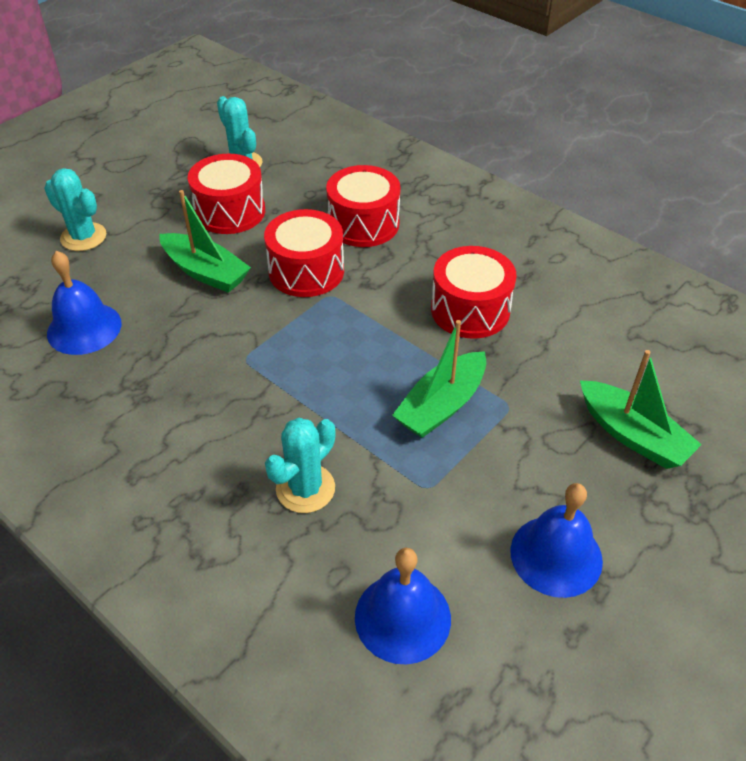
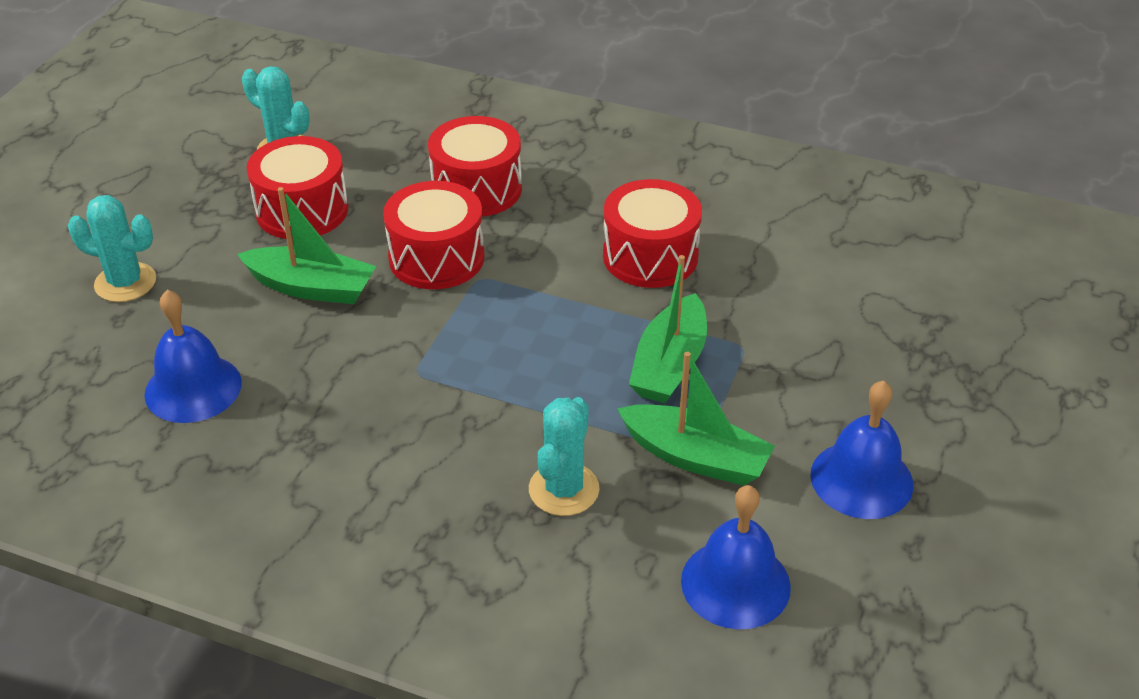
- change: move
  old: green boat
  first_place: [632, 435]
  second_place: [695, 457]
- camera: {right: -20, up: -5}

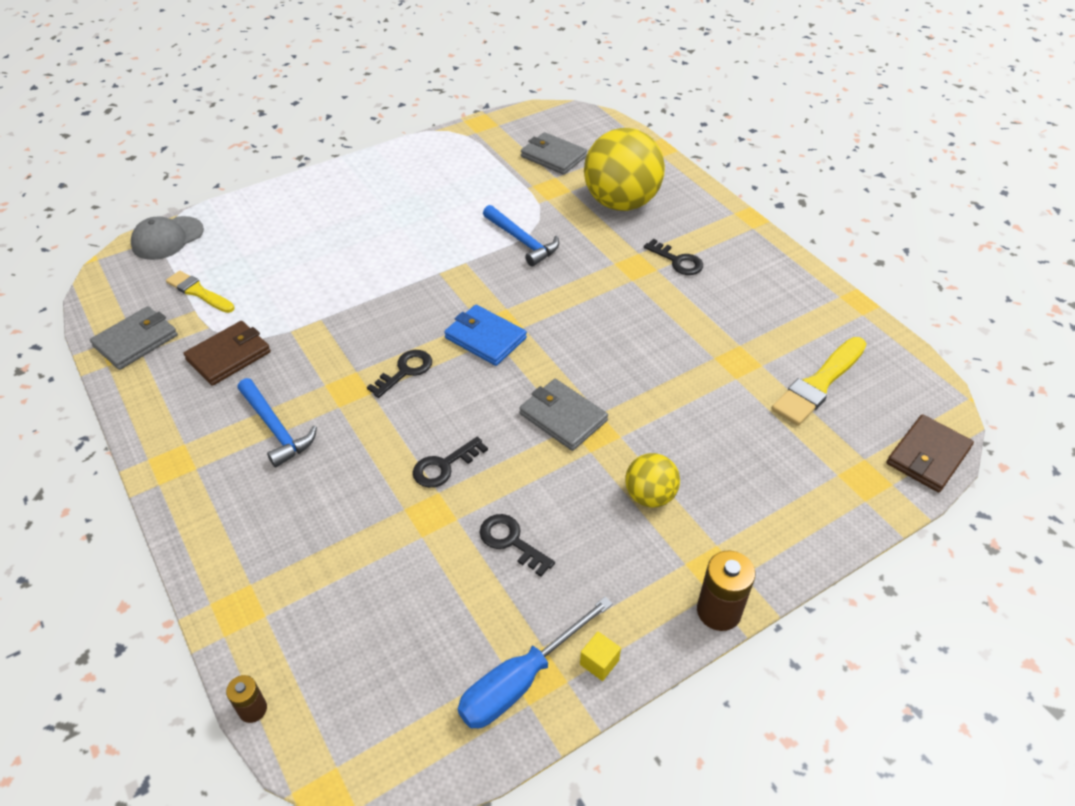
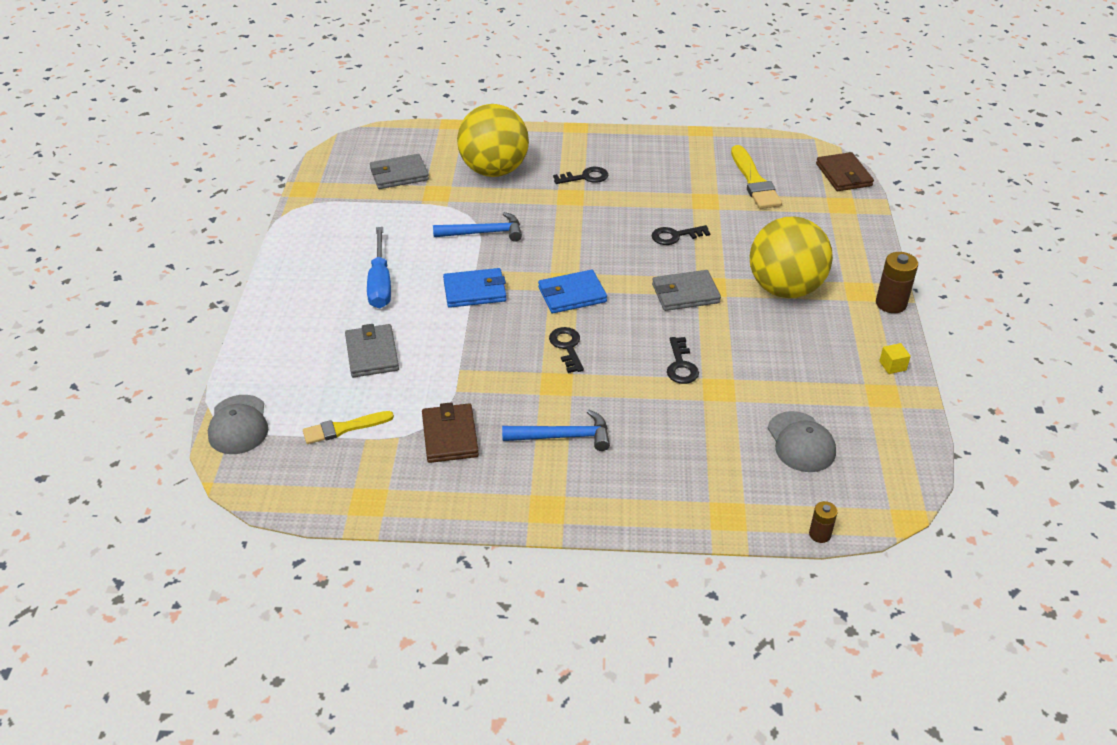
- change: move
  old: grey wallet
  first_place: [136, 341]
  second_place: [372, 353]
- change: move
  old: blue screwdriver
  first_place: [520, 681]
  second_place: [380, 283]
- change: insert
  new: blue wallet
  second_place: [475, 291]
- change: move
  old: black key
  first_place: [511, 541]
  second_place: [675, 236]
- change: resize
  old: yellow ball
  first_place: [650, 496]
  second_place: [785, 289]
  factor: 1.99
- change: insert
  new: grey cap
  second_place: [801, 442]
- camera: {right: -55, up: -5}

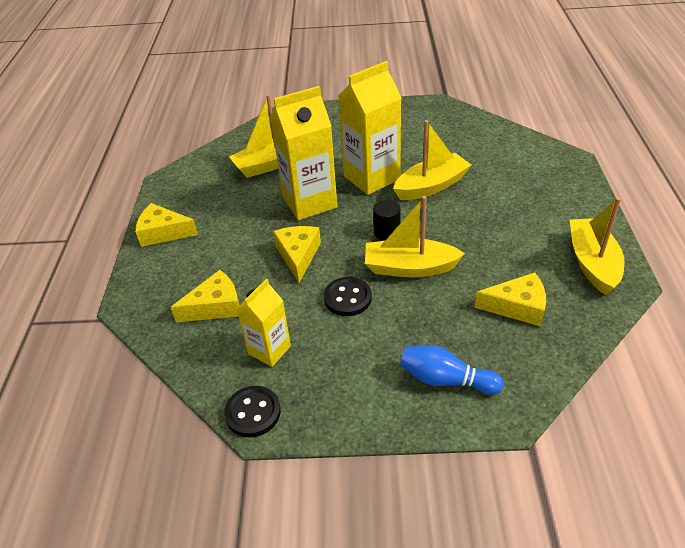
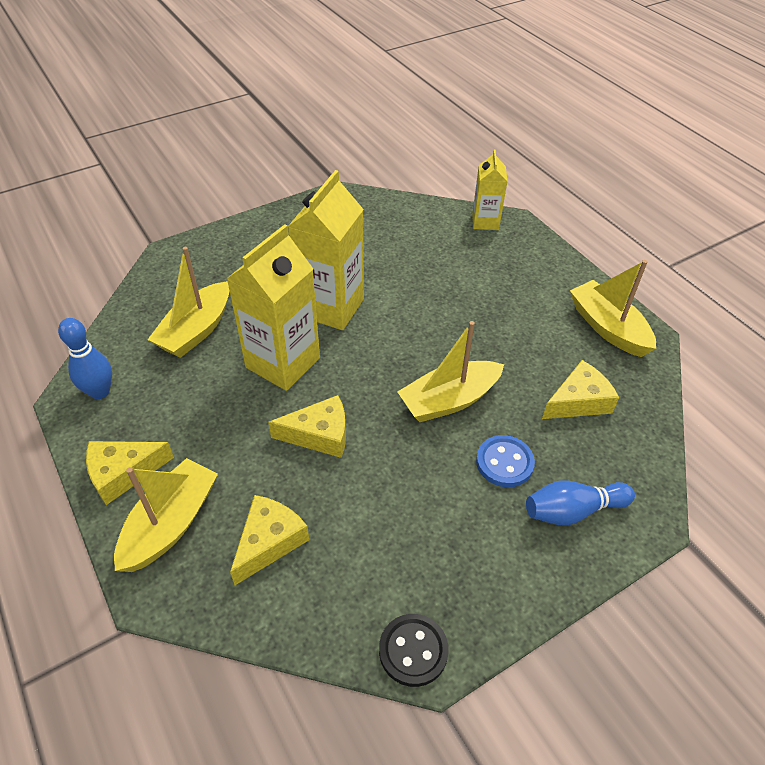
- change: insert
  new: blue bowling pin
  second_place: [100, 392]
- change: move
  old: yellow boat
  first_place: [431, 186]
  second_place: [171, 524]
- change: rotate
  old: yellow cheese
  first_place: [298, 255]
  second_place: [319, 435]
  degrees: 120
- change: move
  old: yellow carton
  first_place: [269, 350]
  second_place: [485, 222]
- change: insert
  new: blue button
  second_place: [504, 462]
- change: delete
  old: black button
  first_place: [347, 298]
- change: delete
  old: black cylinder
  first_place: [386, 232]
- camera: {right: -35, up: 5}

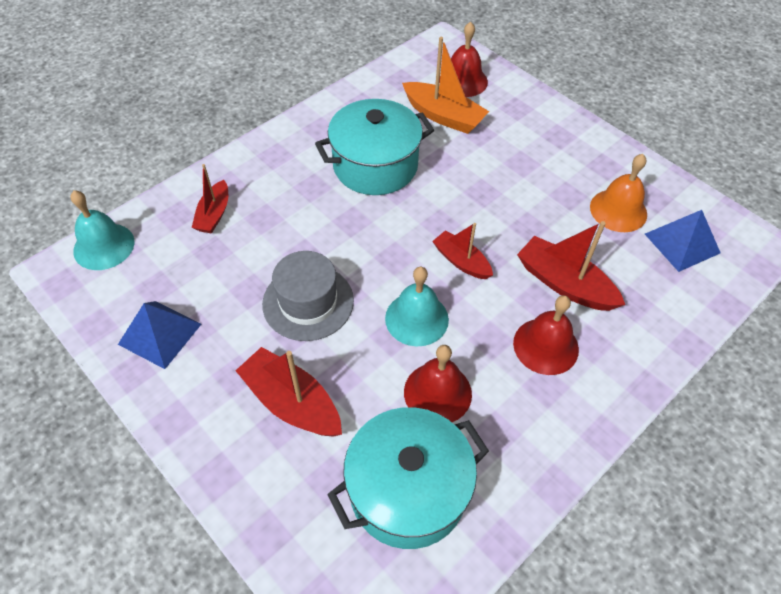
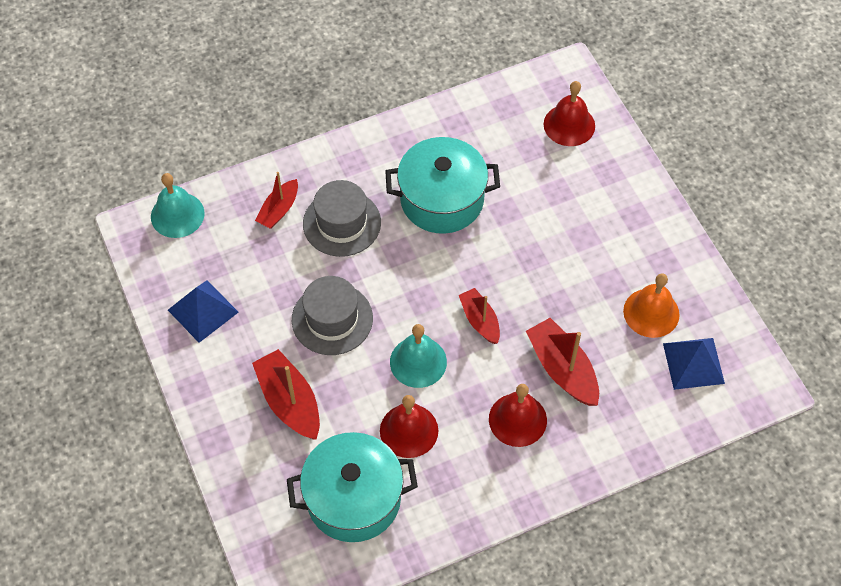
- change: insert
  new: grey hat
  second_place: [342, 223]
- change: delete
  old: orange boat
  first_place: [443, 116]
- camera: {right: 20, up: 5}

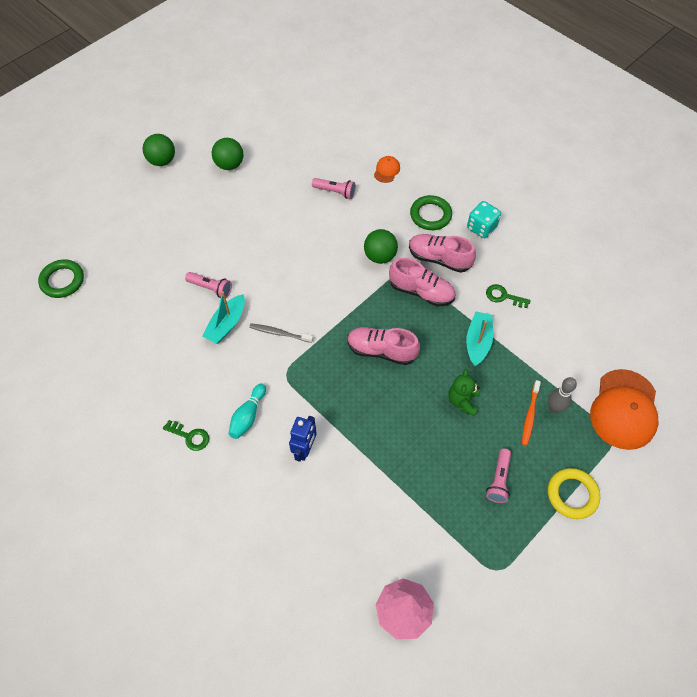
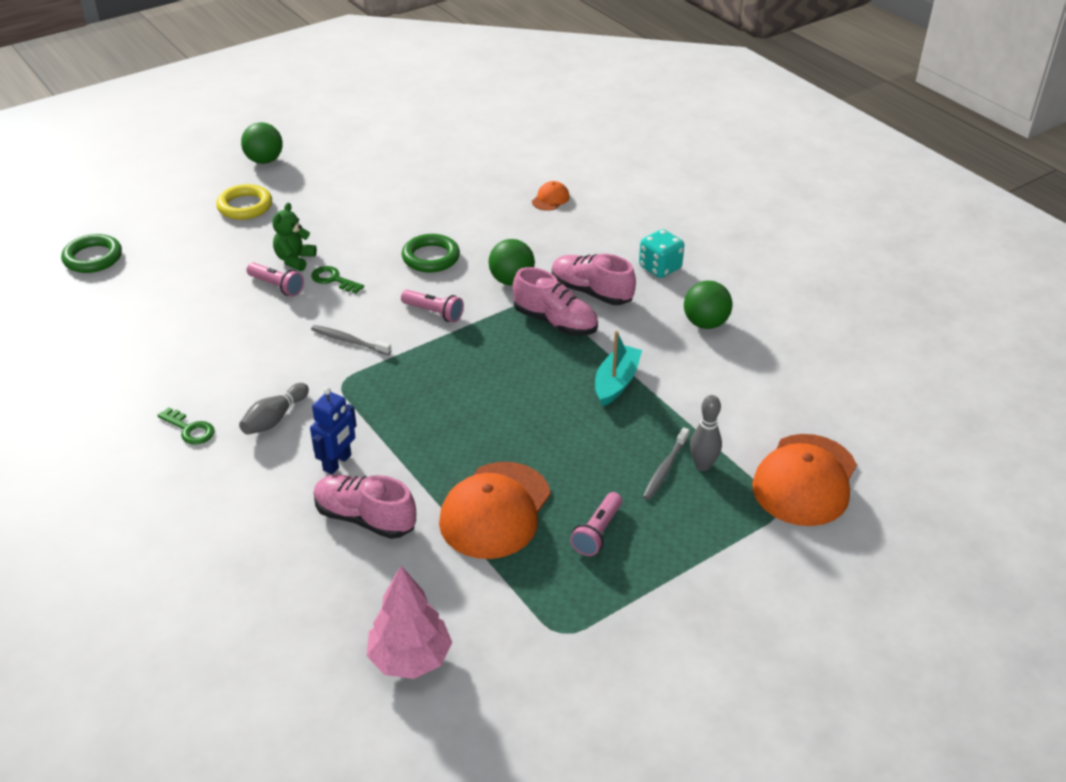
- change: move
  old: yellow ring
  first_place: [572, 494]
  second_place: [245, 206]
- change: recolor
  old: turquoise bowling pin
  new: grey bowling pin
  first_place: [248, 416]
  second_place: [274, 419]
- change: move
  old: green teddy bear
  first_place: [462, 401]
  second_place: [295, 260]
- change: move
  old: green key
  first_place: [503, 296]
  second_place: [333, 279]
- change: move
  old: pink shoe
  first_place: [381, 350]
  second_place: [365, 518]
- change: move
  old: pink flashlight
  first_place: [335, 192]
  second_place: [434, 313]
- change: move
  old: green ring
  first_place: [430, 215]
  second_place: [431, 257]
- change: insert
  new: orange cap
  second_place: [495, 510]
- change: recolor
  old: orange toothbrush
  new: grey toothbrush
  first_place: [530, 415]
  second_place: [665, 468]
- change: move
  old: green ball
  first_place: [229, 165]
  second_place: [705, 323]
- change: delete
  old: turquoise boat
  first_place: [226, 324]
- camera: {right: 10, up: -20}

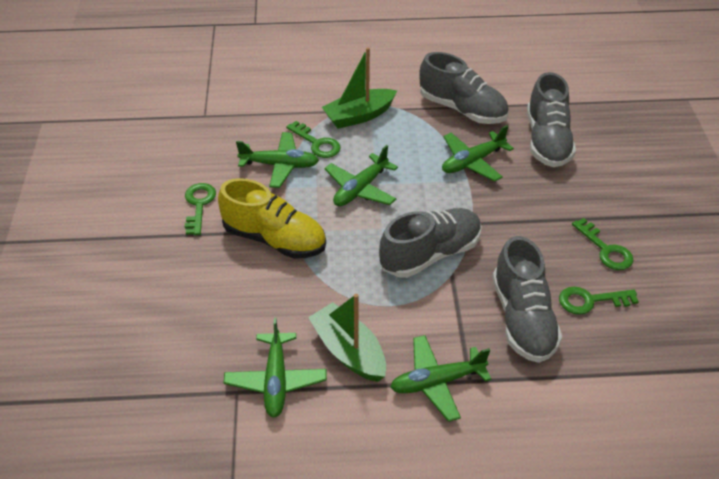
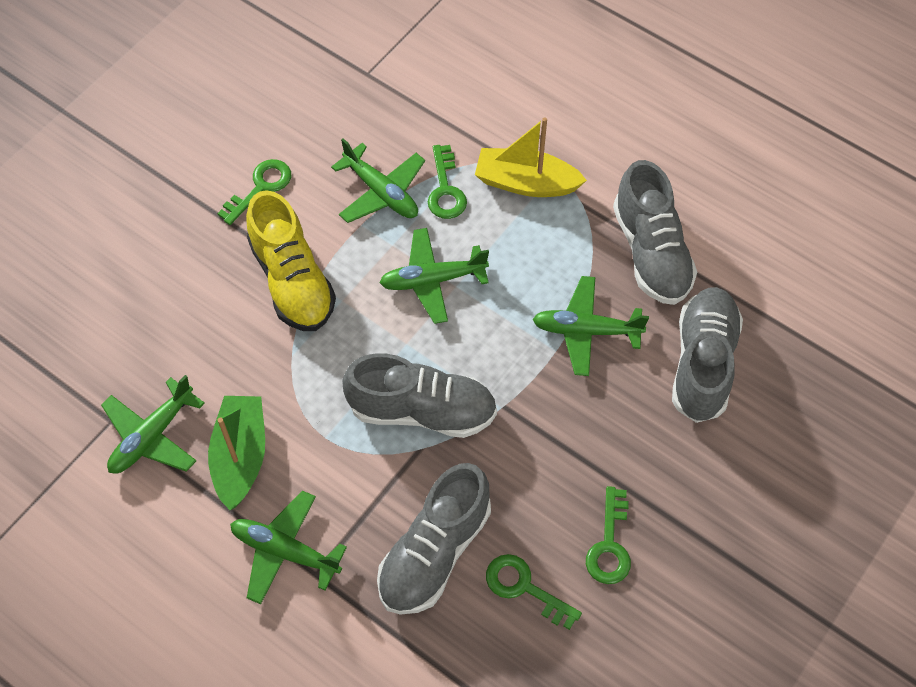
- change: recolor
  old: green boat
  new: yellow boat
  first_place: [359, 116]
  second_place: [526, 183]
- change: rotate
  old: grey shoe
  first_place: [547, 141]
  second_place: [703, 363]
  degrees: 150
- camera: {right: 40, up: 15}

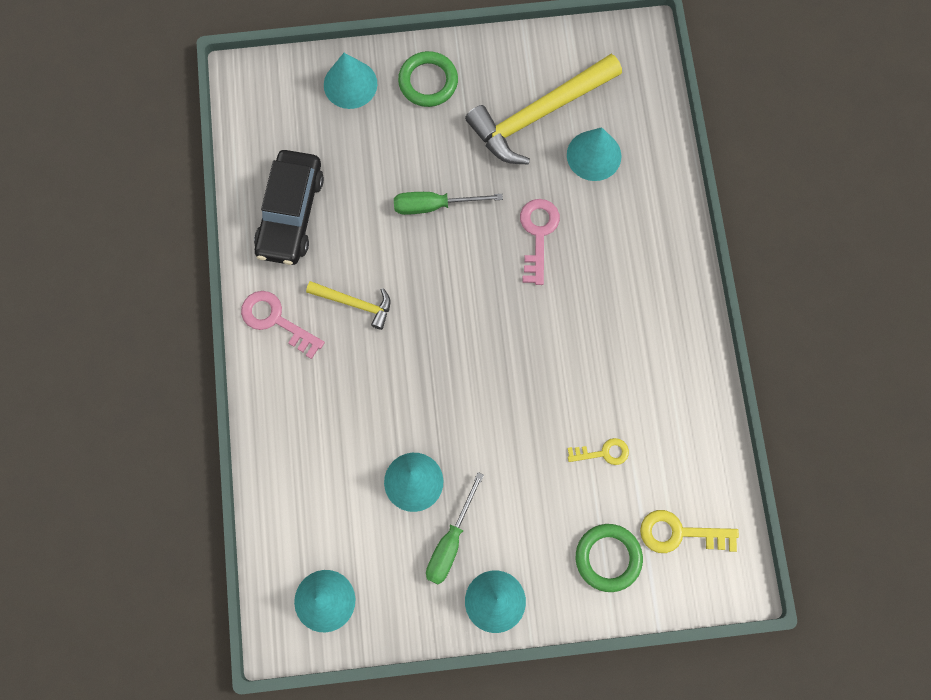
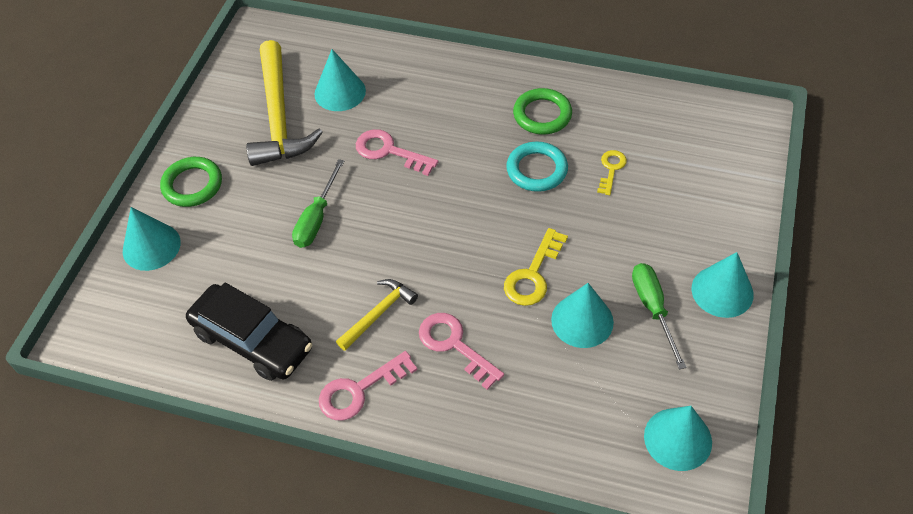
- change: insert
  new: pink key
  second_place: [454, 345]
- change: move
  old: yellow key
  first_place: [679, 533]
  second_place: [533, 275]
- change: insert
  new: turquoise ring
  second_place: [537, 170]
- change: move
  old: green ring
  first_place: [608, 558]
  second_place: [542, 115]
- change: rotate
  old: green screwdriver
  first_place: [450, 542]
  second_place: [653, 309]
  degrees: -150
- camera: {right: -65, up: -20}

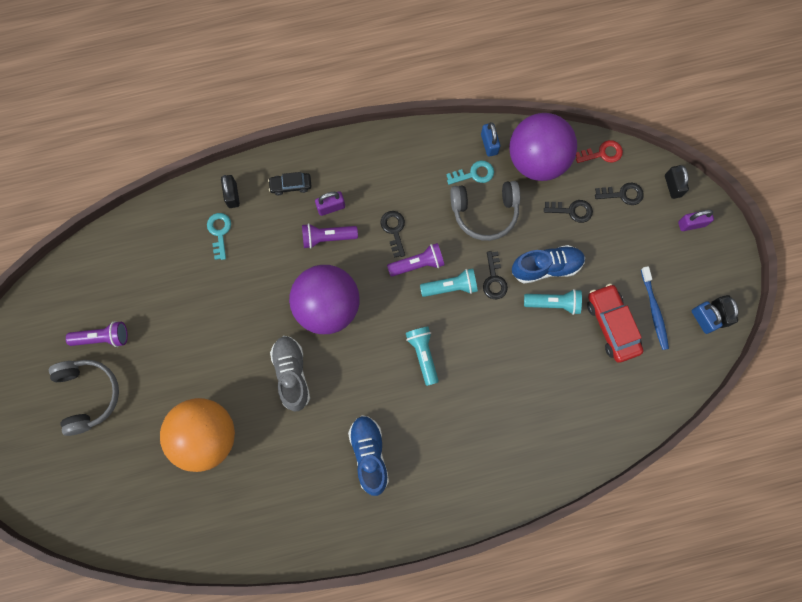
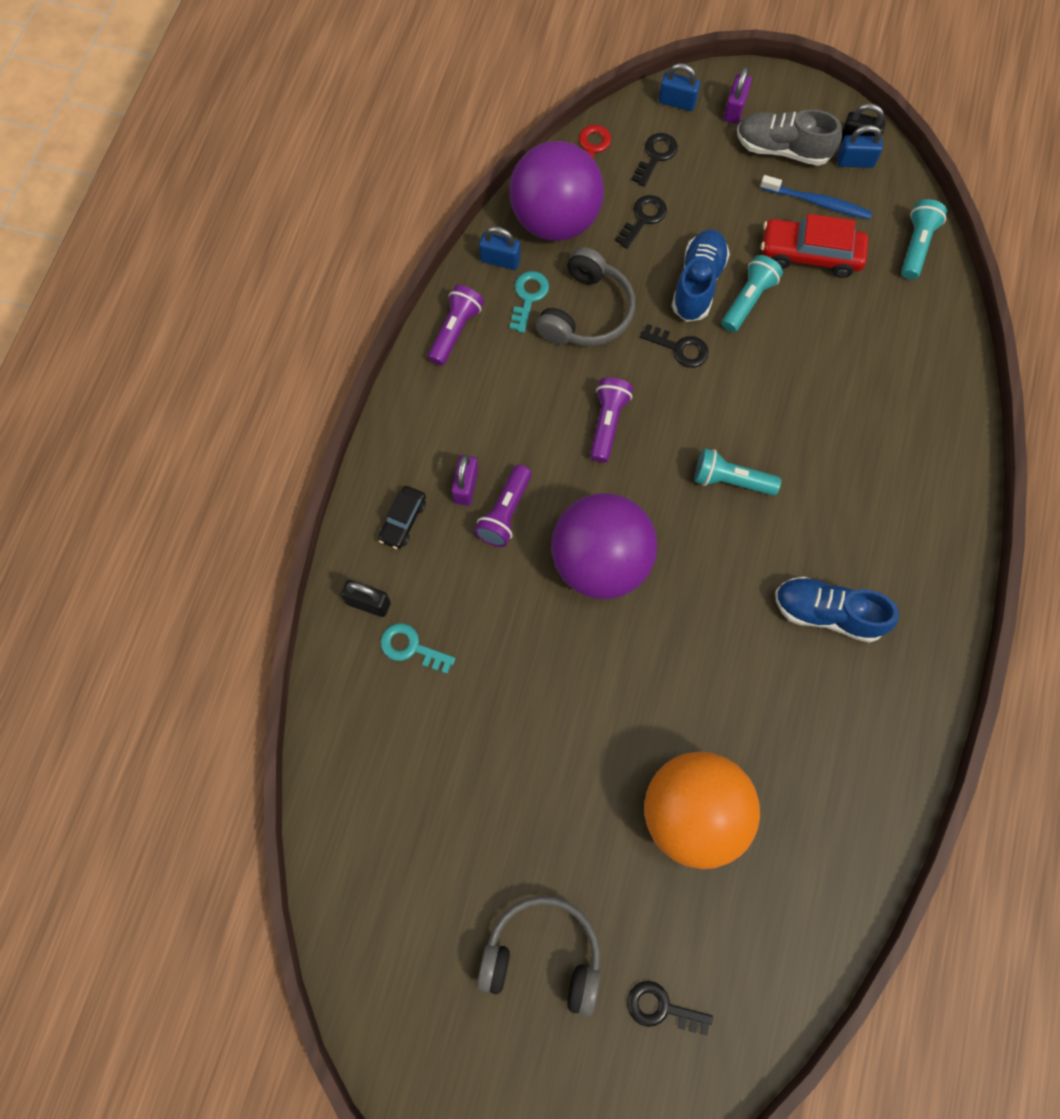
- change: move
  old: purple flashlight
  first_place: [102, 338]
  second_place: [455, 331]
- change: move
  old: black key
  first_place: [394, 230]
  second_place: [661, 1008]
- change: recolor
  old: black padlock
  new: blue padlock
  first_place: [672, 186]
  second_place: [677, 102]
- change: move
  old: grey shoe
  first_place: [292, 374]
  second_place: [782, 149]
- change: move
  old: turquoise flashlight
  first_place: [450, 287]
  second_place: [916, 246]
- camera: {right: -60, up: -5}

